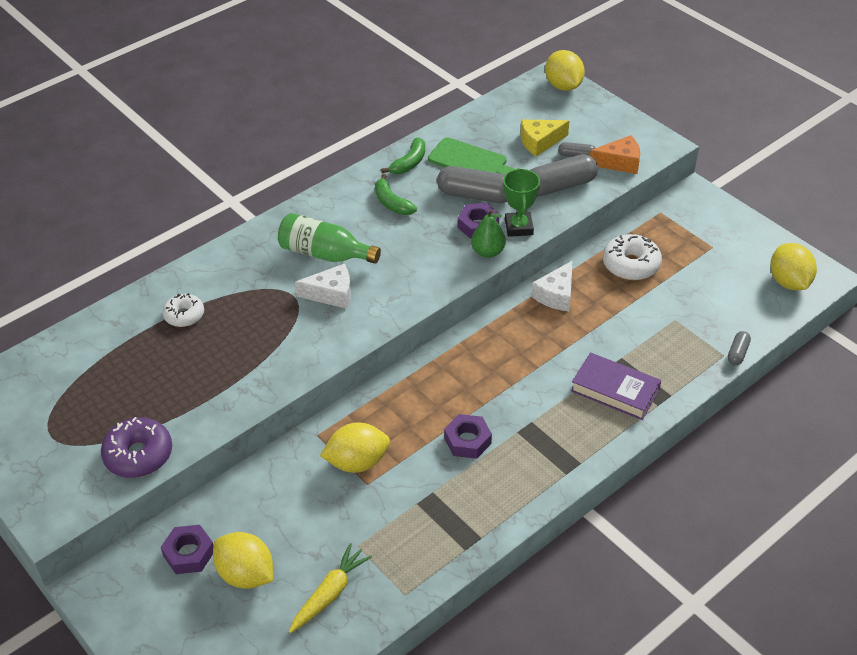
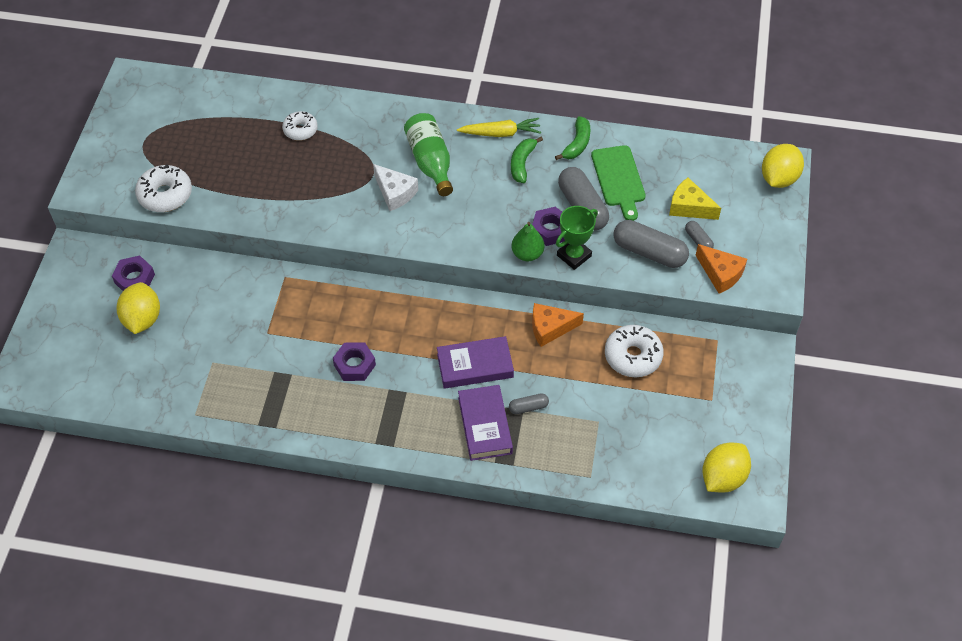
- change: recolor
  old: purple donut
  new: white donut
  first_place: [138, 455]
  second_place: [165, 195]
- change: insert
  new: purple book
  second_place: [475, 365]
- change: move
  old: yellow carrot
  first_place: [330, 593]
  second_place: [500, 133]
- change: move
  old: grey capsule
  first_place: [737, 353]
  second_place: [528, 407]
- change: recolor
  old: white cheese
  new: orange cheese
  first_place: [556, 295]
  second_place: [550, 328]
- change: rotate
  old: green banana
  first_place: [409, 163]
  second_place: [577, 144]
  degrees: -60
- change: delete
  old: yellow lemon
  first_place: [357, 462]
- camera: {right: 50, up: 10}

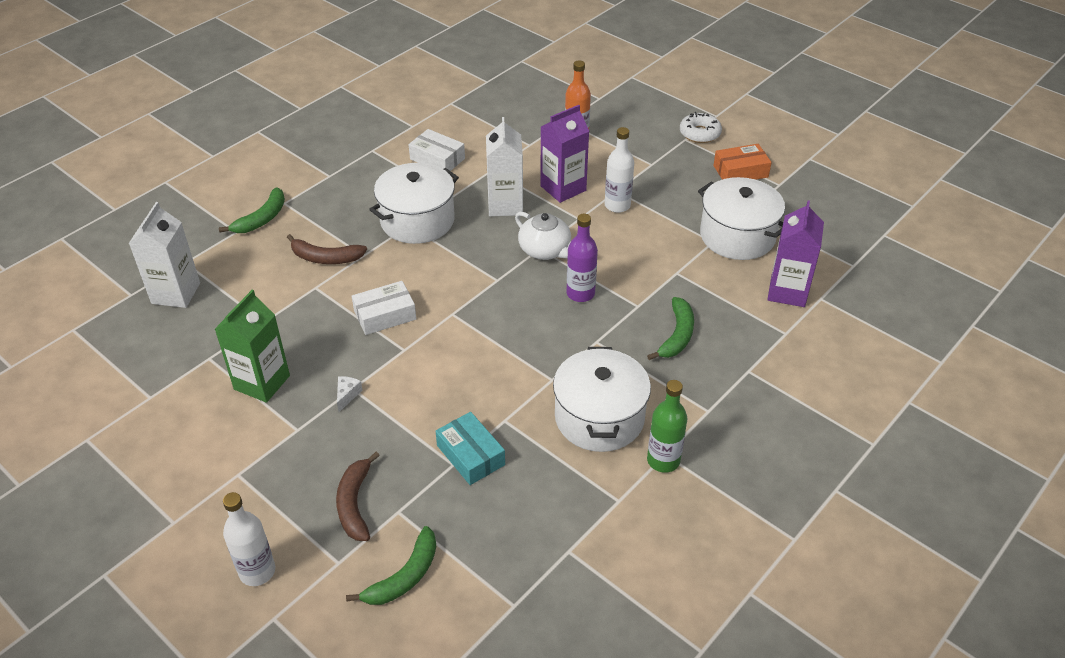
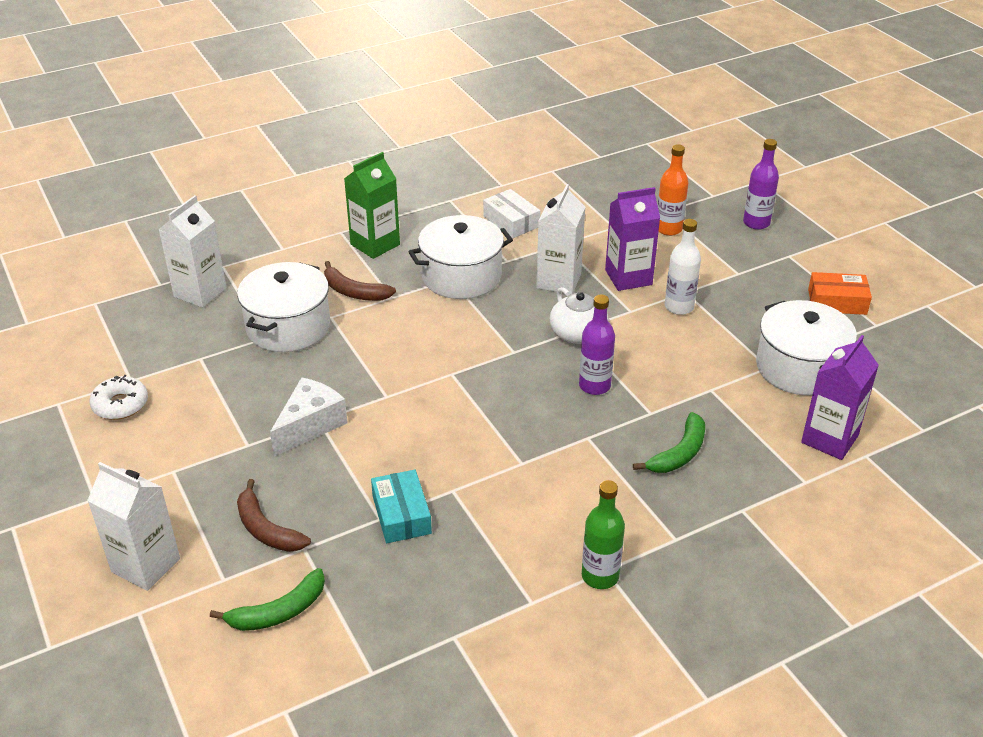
- change: replace
  old: white bottle
  new: white carton
  first_place: [257, 571]
  second_place: [146, 565]
- change: move
  old: white donut
  first_place: [699, 133]
  second_place: [120, 404]
- change: move
  old: white pot
  first_place: [599, 417]
  second_place: [288, 327]
- change: rotate
  old: brown banana
  first_place: [355, 503]
  second_place: [266, 529]
  degrees: -60
- change: resize
  old: white cheese
  first_place: [347, 395]
  second_place: [310, 425]
  factor: 2.22
- change: move
  old: green carton
  first_place: [262, 382]
  second_place: [375, 244]
- change: insert
  new: purple bottle
  second_place: [756, 223]
- change: delete
  old: green banana
  first_place: [262, 219]
- change: delete
  old: white box
  first_place: [385, 315]
- camera: {right: 20, up: -5}

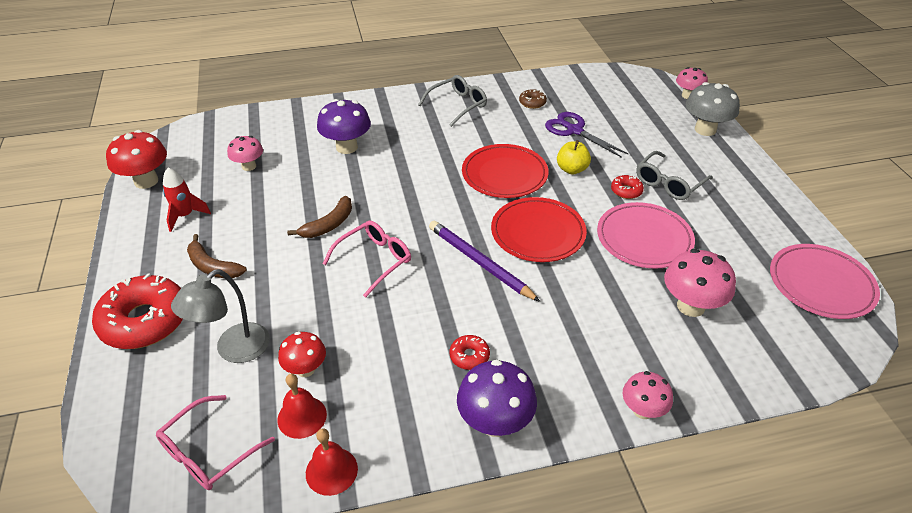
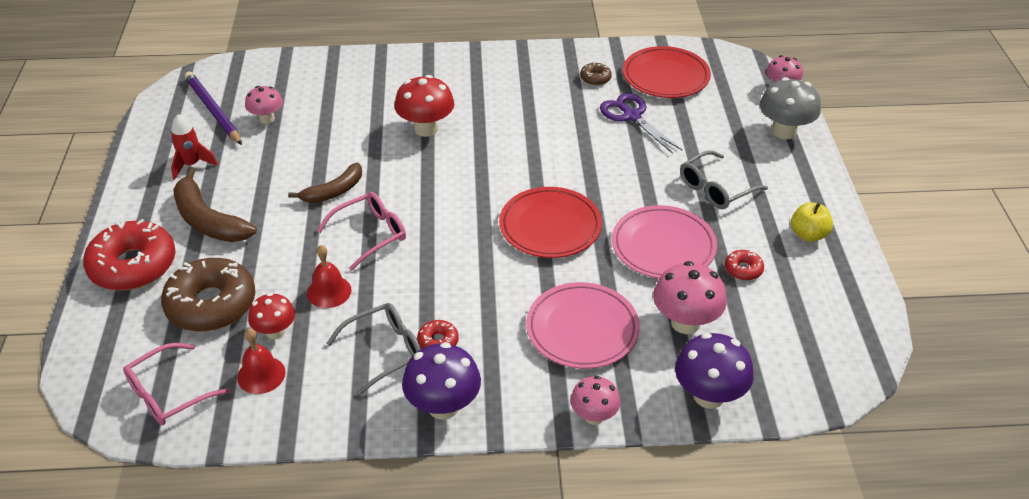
- change: replace
  old: grey lamp
  new: brown donut
  first_place: [234, 350]
  second_place: [211, 304]
- change: resize
  old: brown banana
  first_place: [212, 266]
  second_place: [208, 220]
  factor: 1.52
- change: move
  old: purple pencil
  first_place: [480, 262]
  second_place: [213, 111]
- change: move
  old: red bell
  first_place: [331, 471]
  second_place: [329, 291]
- change: move
  old: grey glasses
  first_place: [458, 105]
  second_place: [385, 351]
- change: move
  old: red mushroom
  first_place: [146, 181]
  second_place: [426, 129]
- change: move
  old: pink plate
  first_place: [821, 284]
  second_place: [582, 329]
- change: move
  old: red plate
  first_place: [504, 174]
  second_place: [665, 76]
- change: move
  old: purple mushroom
  first_place: [346, 147]
  second_place: [708, 396]
- change: move
  old: red donut
  first_place: [626, 191]
  second_place: [743, 269]
- change: move
  old: yellow apple
  first_place: [572, 169]
  second_place: [808, 235]
- camera: {right: 10, up: 0}

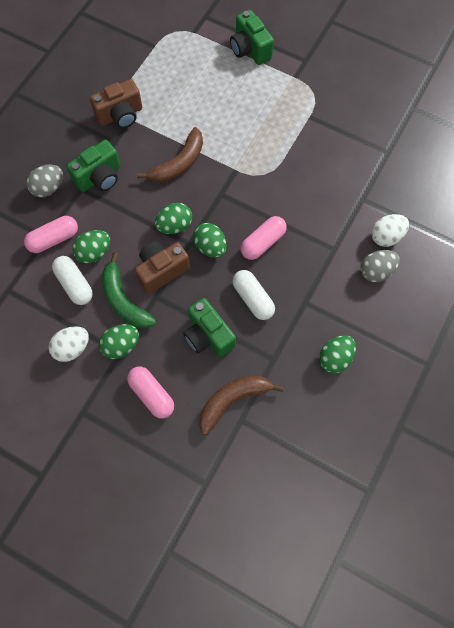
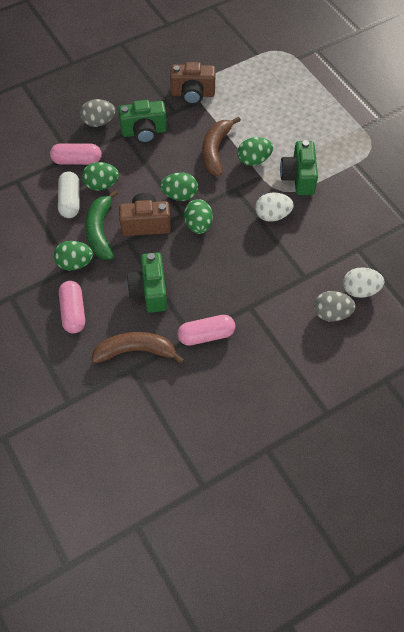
- change: move
  old: pink capsule
  first_place: [263, 242]
  second_place: [206, 335]
- change: rotate
  old: brown banana
  first_place: [178, 163]
  second_place: [215, 150]
  degrees: 120
- change: move
  old: green egg
  first_place: [335, 358]
  second_place: [254, 160]
- change: move
  old: white egg
  first_place: [72, 348]
  second_place: [272, 215]
- change: move
  old: green camera
  first_place: [250, 49]
  second_place: [298, 177]
- change: delete
  old: white capsule
  first_place: [253, 298]
- camera: {right: 30, up: -10}

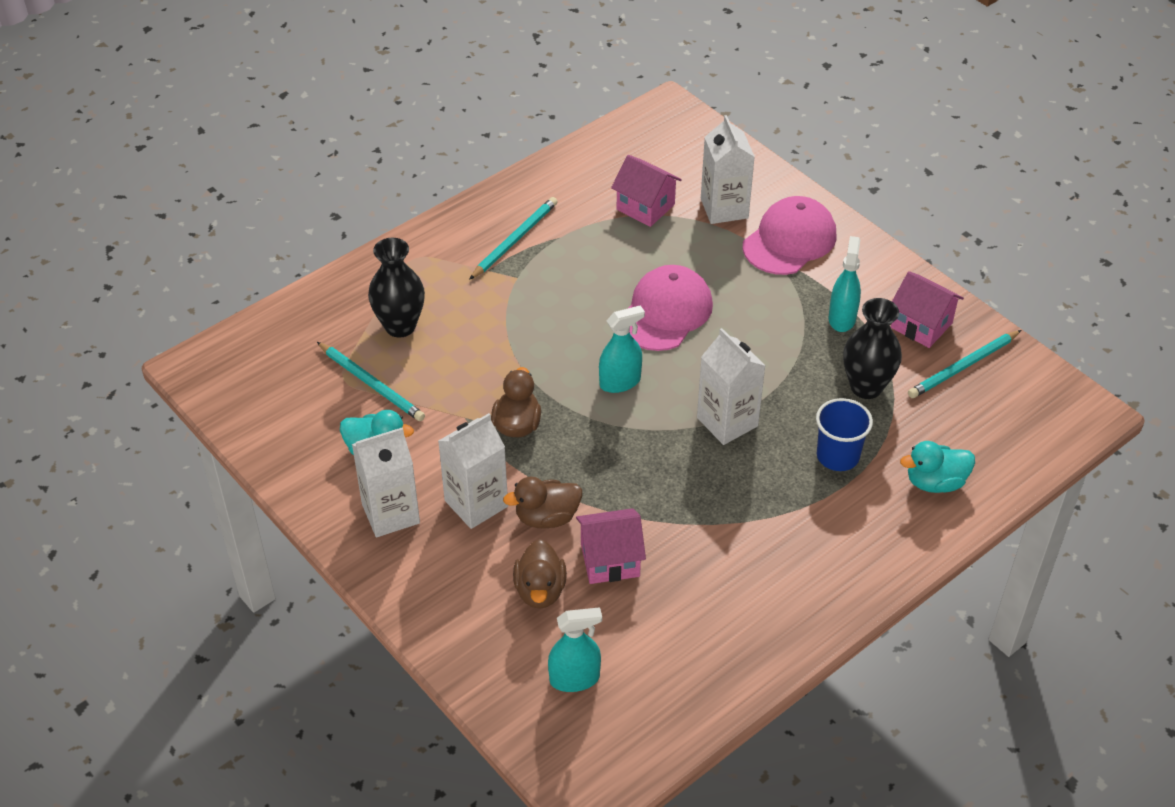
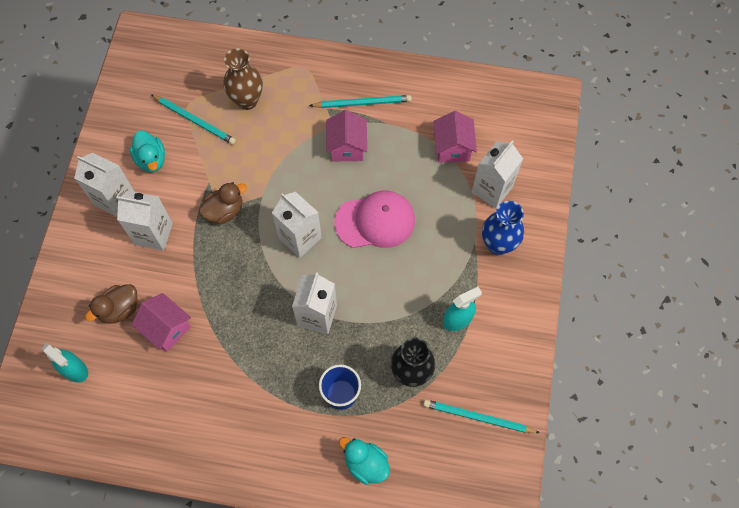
- change: rotate
  old: turquoise pencil
  first_place: [371, 384]
  second_place: [194, 120]
  degrees: -60
- change: recolor
  old: black vase
  new: brown vase
  first_place: [400, 326]
  second_place: [247, 100]
- change: replace
  old: turquoise spray bottle
  new: white carton
  first_place: [620, 382]
  second_place: [300, 238]
- change: move
  old: pink house
  first_place: [921, 325]
  second_place: [347, 147]
- change: replace
  old: pink cap
  new: blue vase
  first_place: [789, 240]
  second_place: [498, 244]
- change: delete
  old: brown duck
  first_place: [547, 517]
- camera: {right: 50, up: 20}

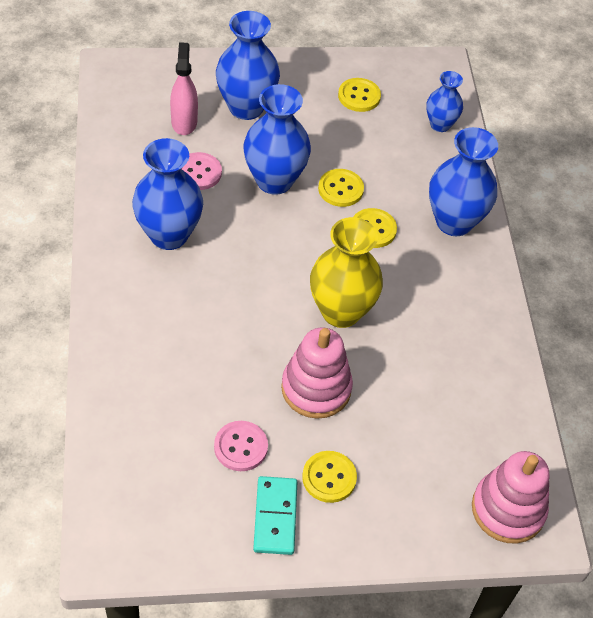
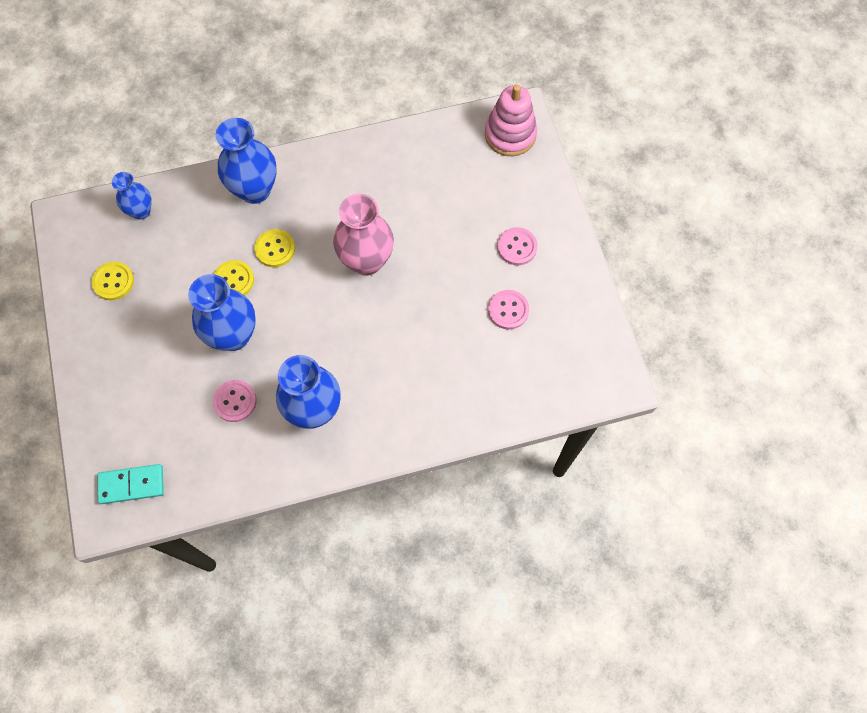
- change: move
  old: turquoise domino
  first_place: [275, 517]
  second_place: [131, 485]
- change: recolor
  old: yellow vase
  new: pink vase
  first_place: [341, 311]
  second_place: [366, 261]
- change: recolor
  old: yellow button
  new: pink button
  first_place: [329, 477]
  second_place: [517, 247]
- change: delete
  old: pink spray bottle
  first_place: [184, 122]
- change: delete
  old: blue vase
  first_place: [246, 107]
- change: delete
  old: pink stacking toy
  first_place: [316, 388]
- camera: {right: -95, up: 15}

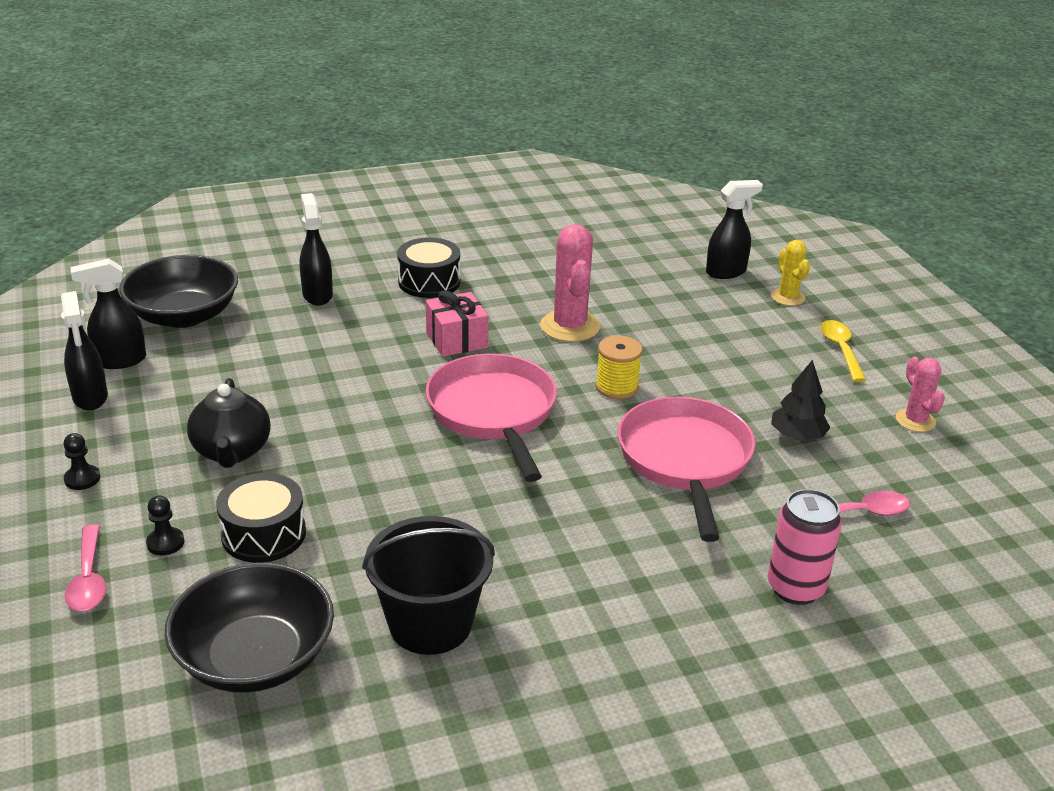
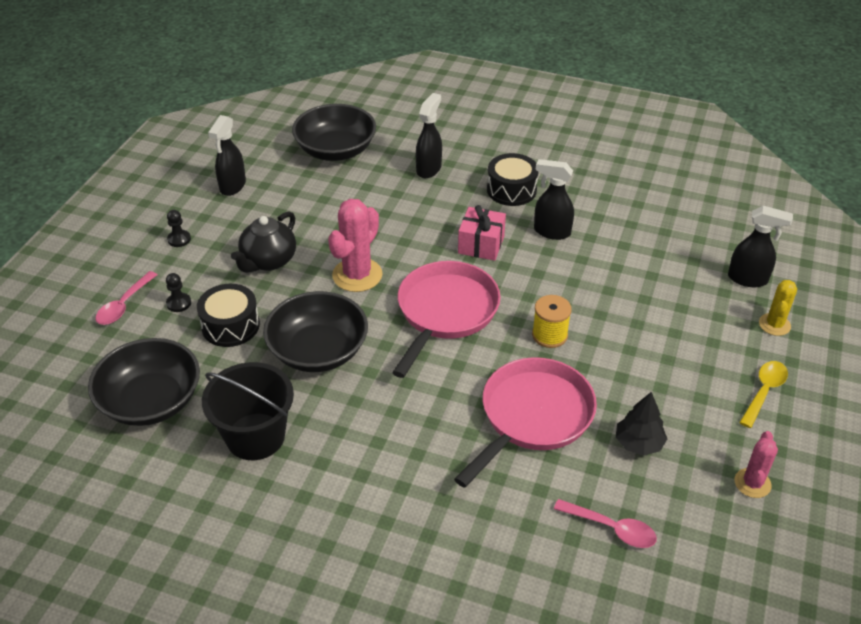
- change: insert
  new: black bowl
  second_place: [318, 351]
- change: move
  old: pink cactus
  first_place: [570, 326]
  second_place: [357, 275]
- change: move
  old: black spray bottle
  first_place: [119, 361]
  second_place: [551, 232]
- change: delete
  old: pink can
  first_place: [795, 588]
- camera: {right: 40, up: 10}

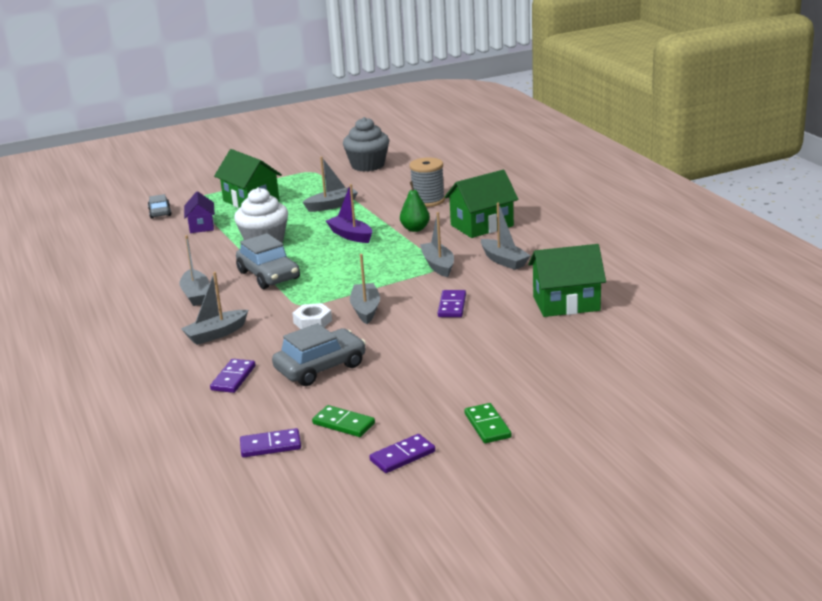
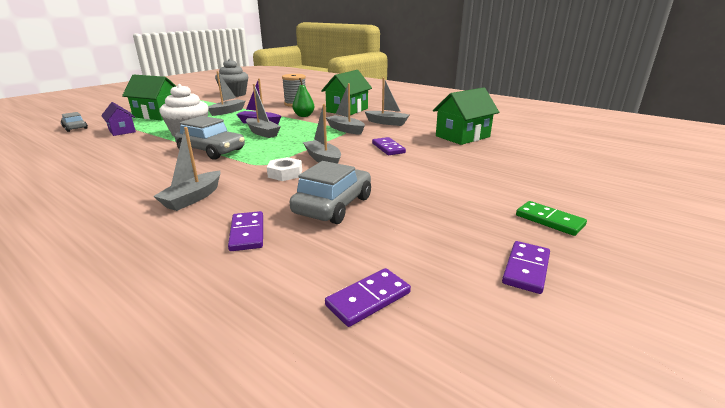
- change: move
  old: grey boat
  first_place: [196, 295]
  second_place: [262, 133]
- change: delete
  old: green domino
  first_place: [343, 424]
- camera: {right: -30, up: 0}

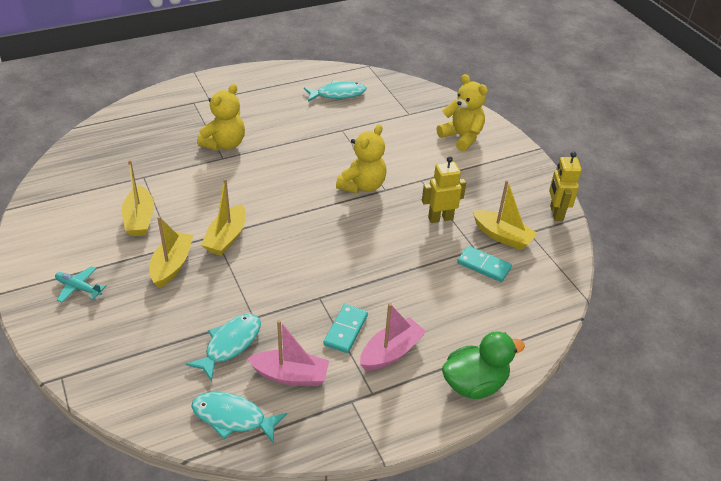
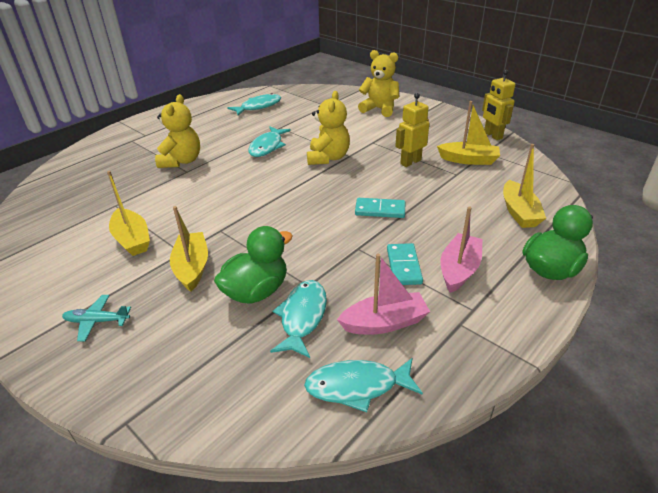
- change: insert
  new: green duck
  second_place: [256, 291]
- change: insert
  new: turquoise fish
  second_place: [267, 146]
- change: move
  old: turquoise domino
  first_place: [483, 266]
  second_place: [380, 210]
- change: move
  old: yellow boat
  first_place: [226, 238]
  second_place: [519, 212]
- camera: {right: -20, up: -5}

